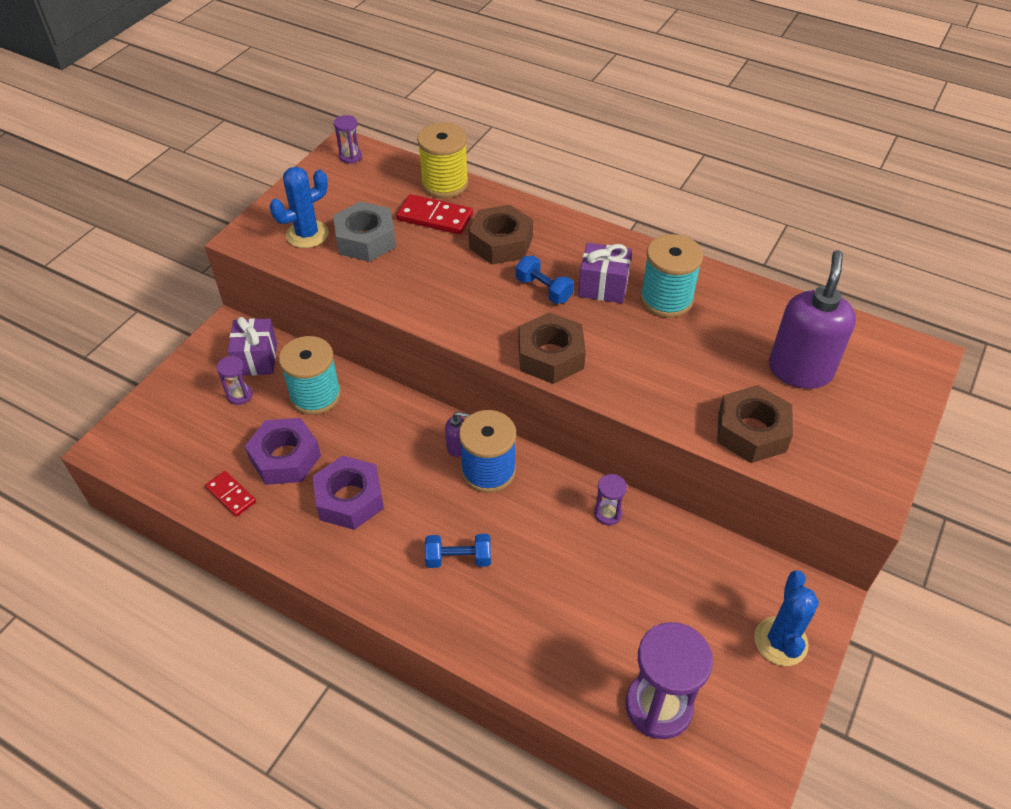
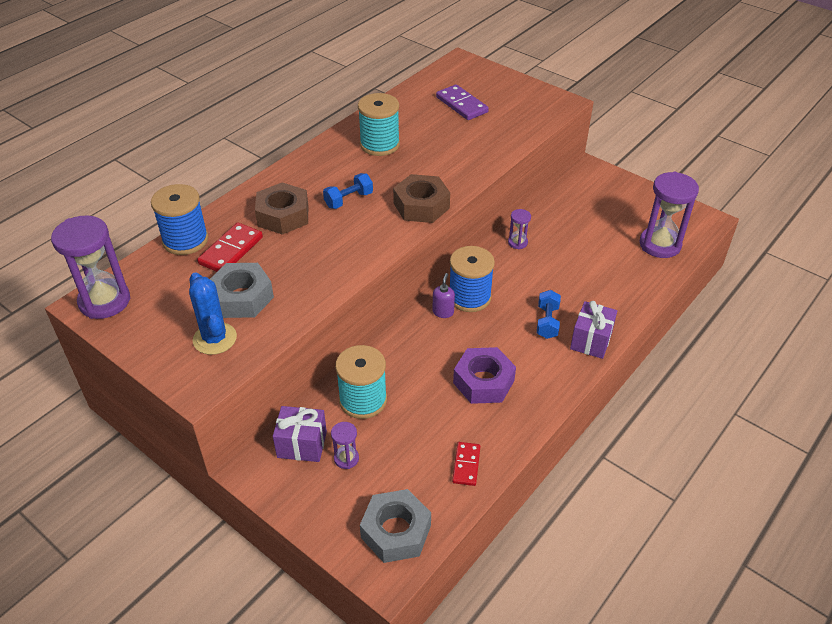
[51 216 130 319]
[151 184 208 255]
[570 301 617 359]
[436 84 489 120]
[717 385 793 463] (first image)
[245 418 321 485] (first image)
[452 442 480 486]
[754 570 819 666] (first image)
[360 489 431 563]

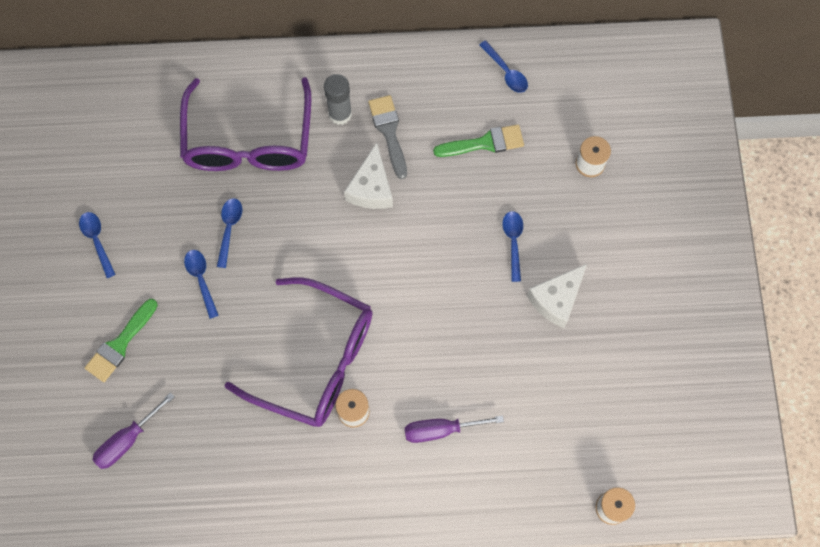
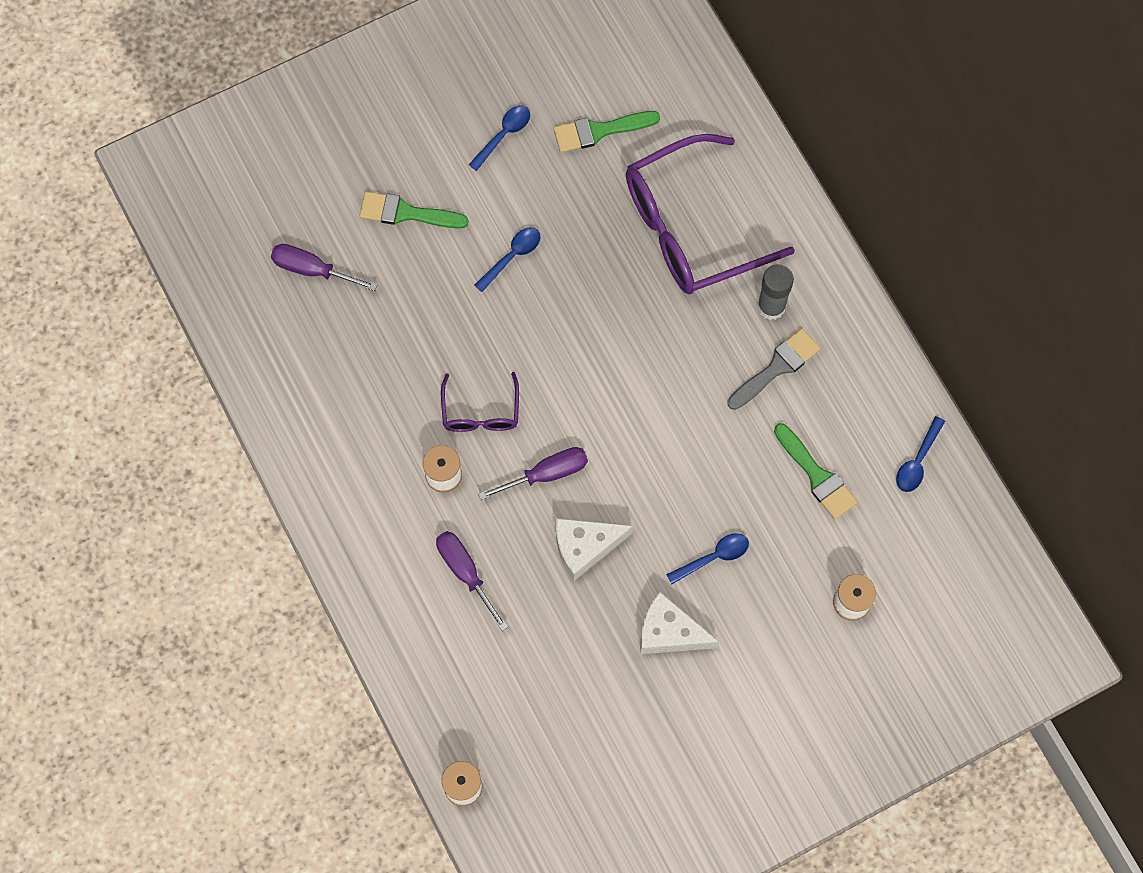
[556 518 633 581]
[217 198 242 268] (first image)
[441 372 519 432]
[554 111 660 153]
[478 447 588 500]

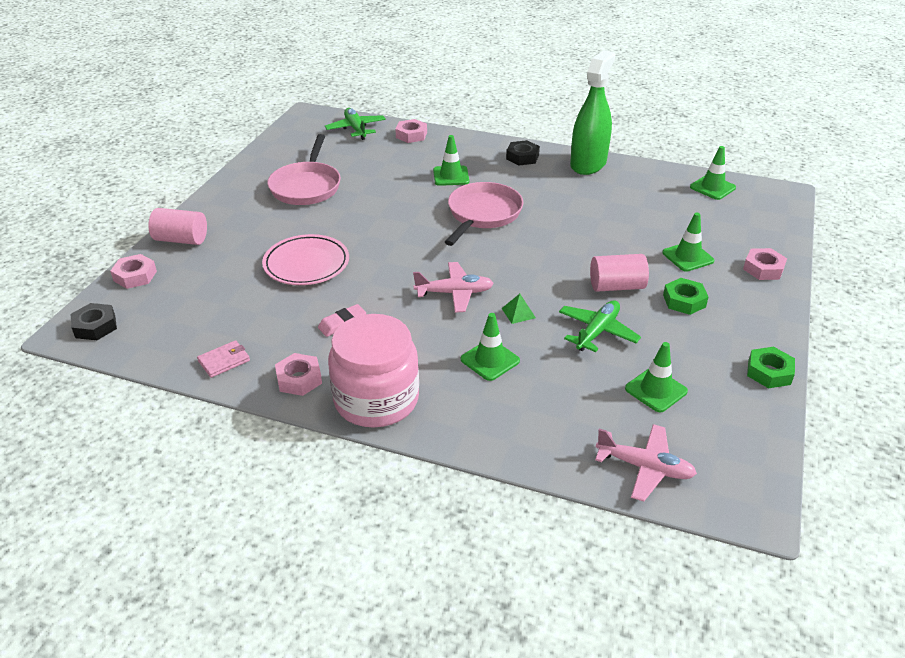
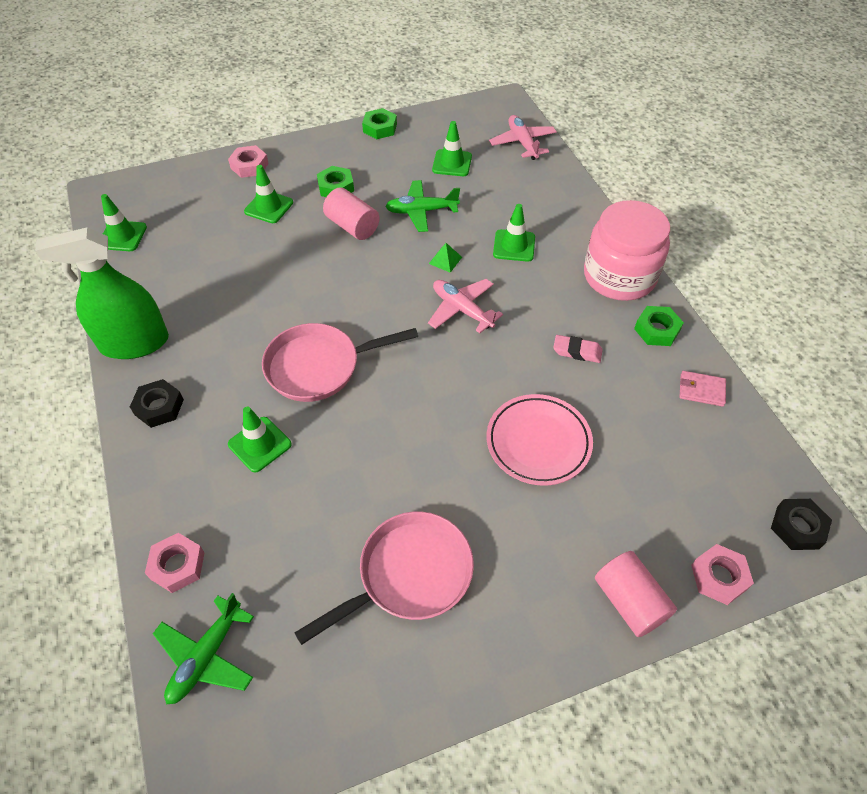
[634 306 684 346]

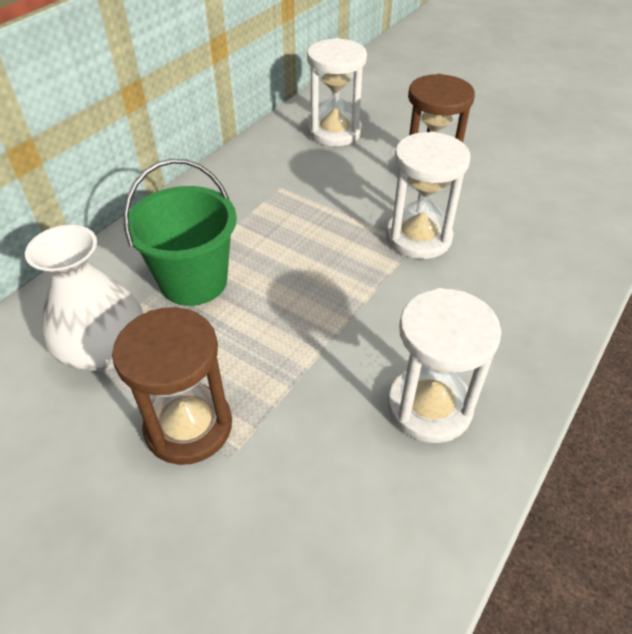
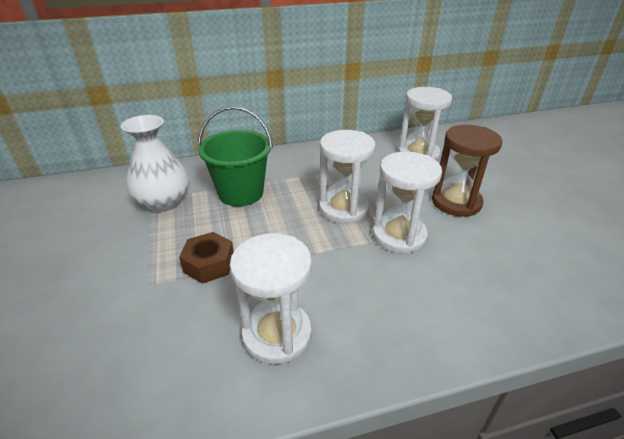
[112 307 232 465] (first image)
[319 130 376 224]
[179 232 234 284]

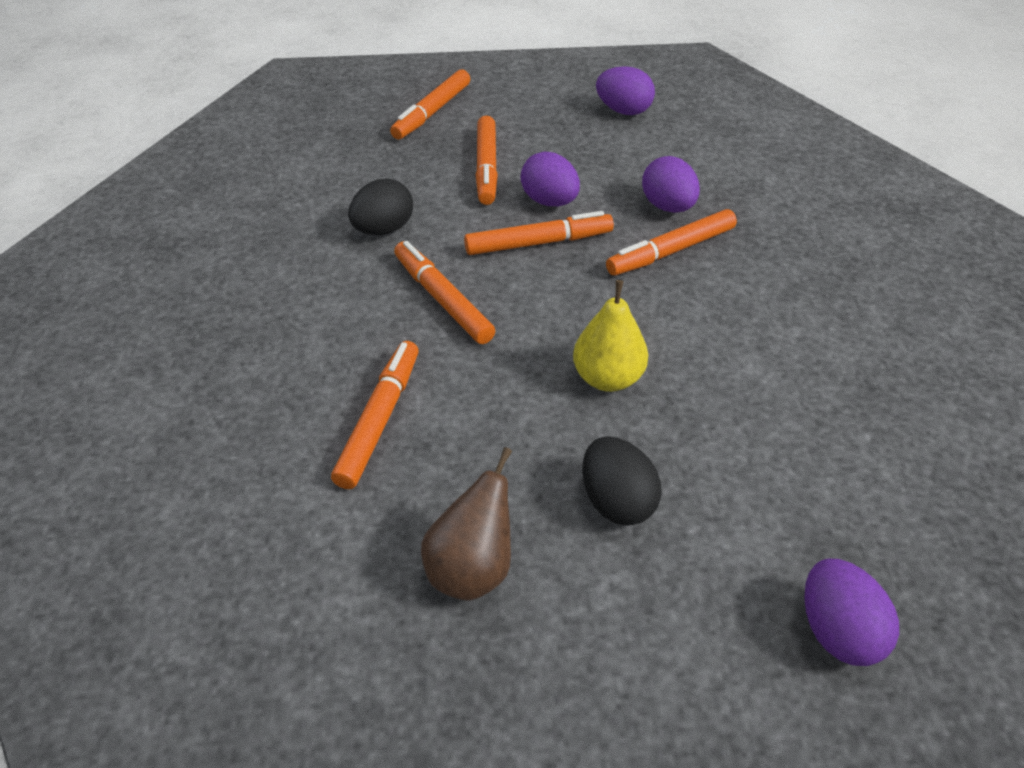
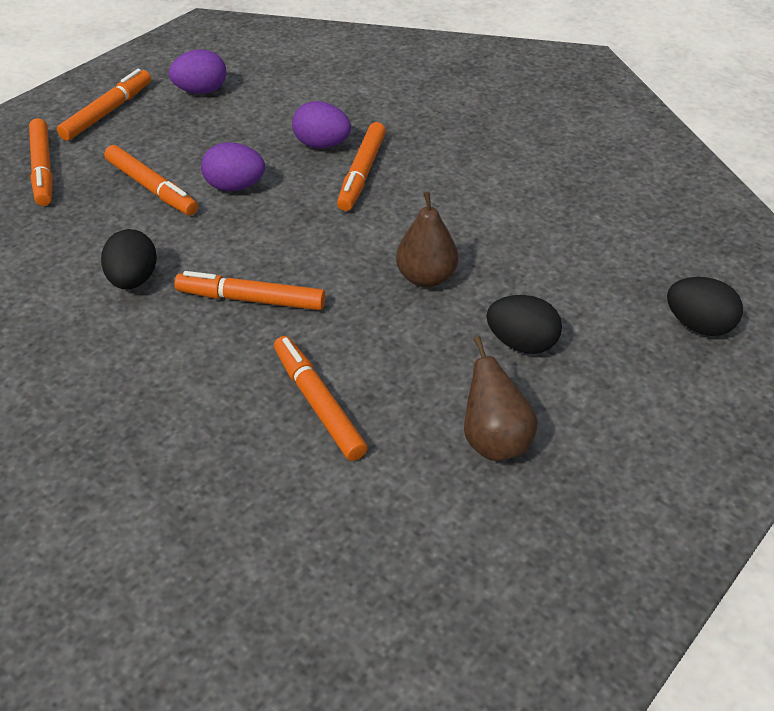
[57 69 151 141]
[396 192 458 288]
[667 277 743 336]

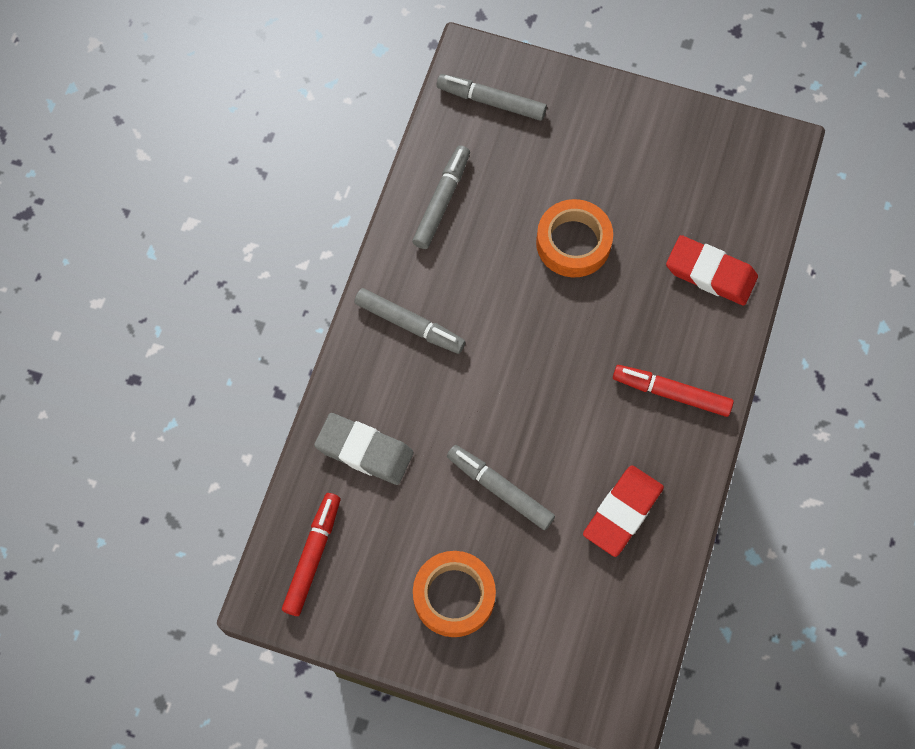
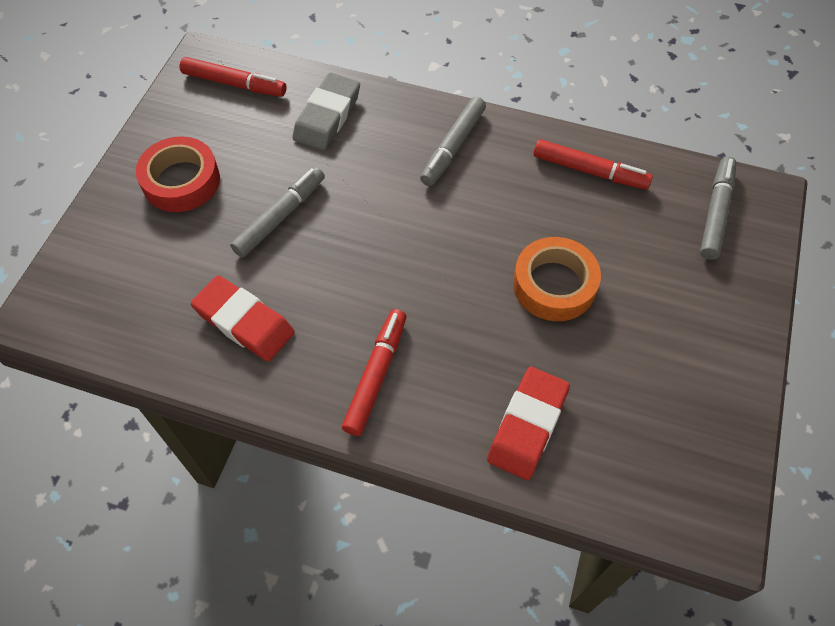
[533 139 653 190]
[136 136 220 212]

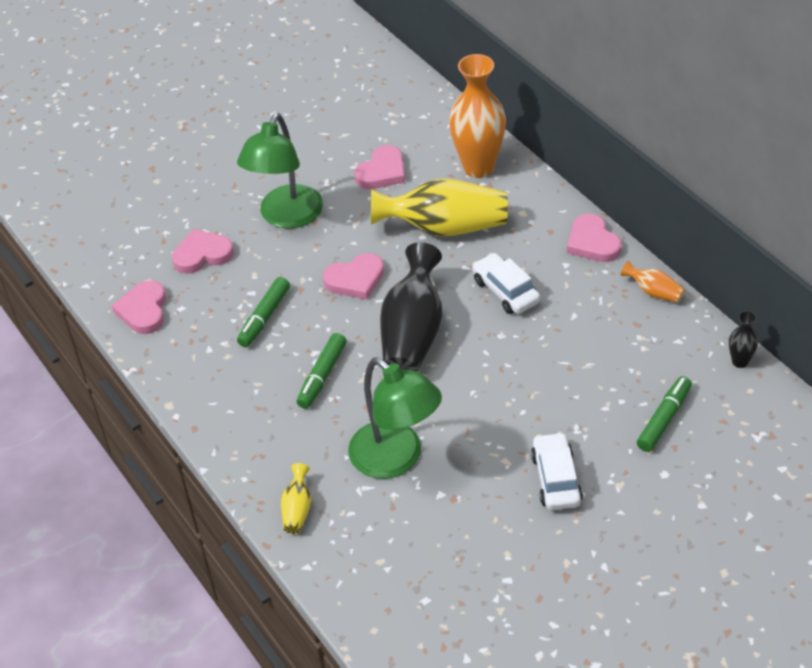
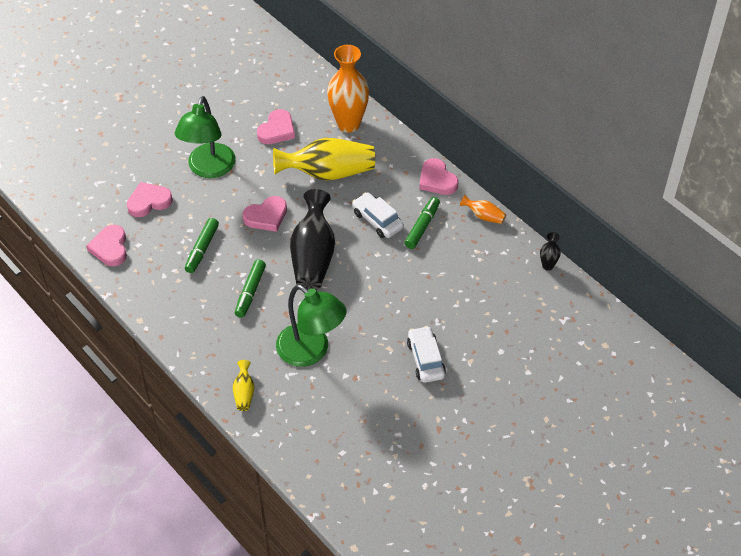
[404 197 440 249]

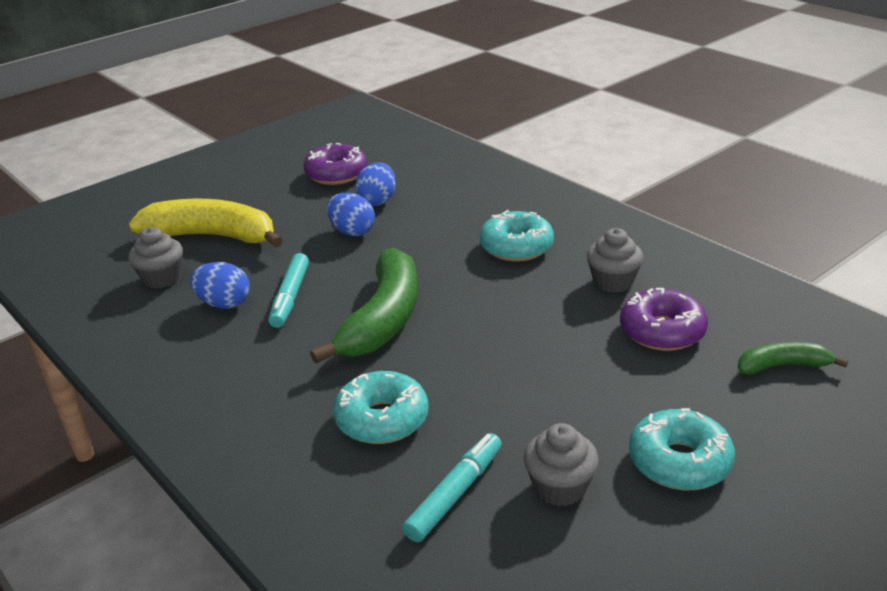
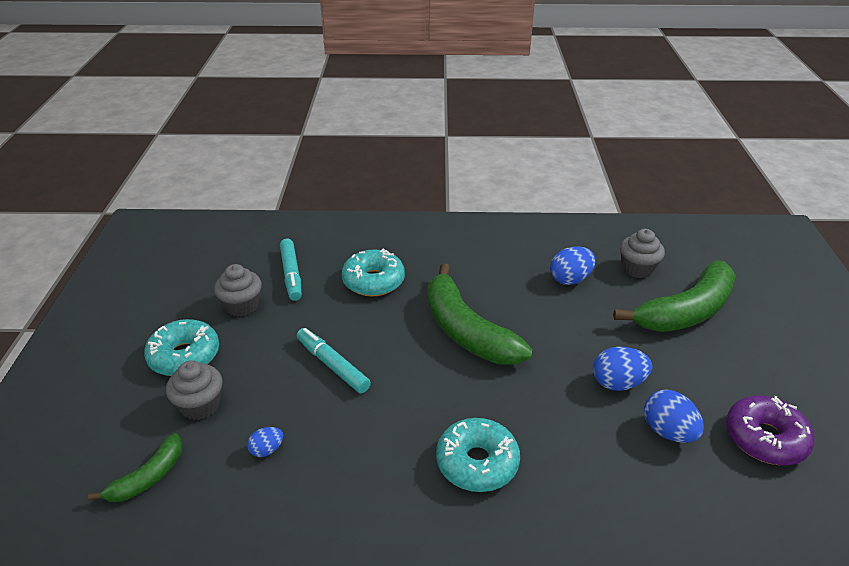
[613 260 736 332]
[166 360 223 420]
[297 328 371 394]
[247 427 283 457]

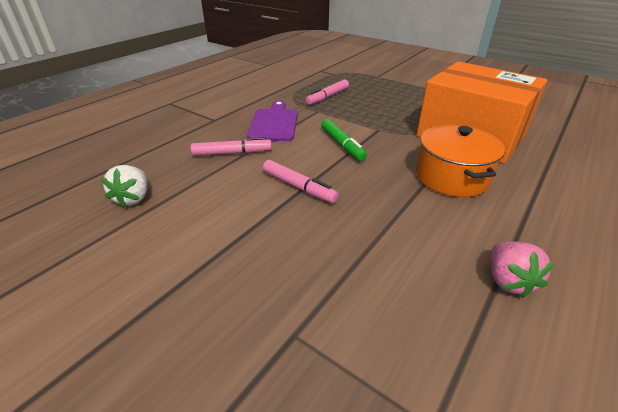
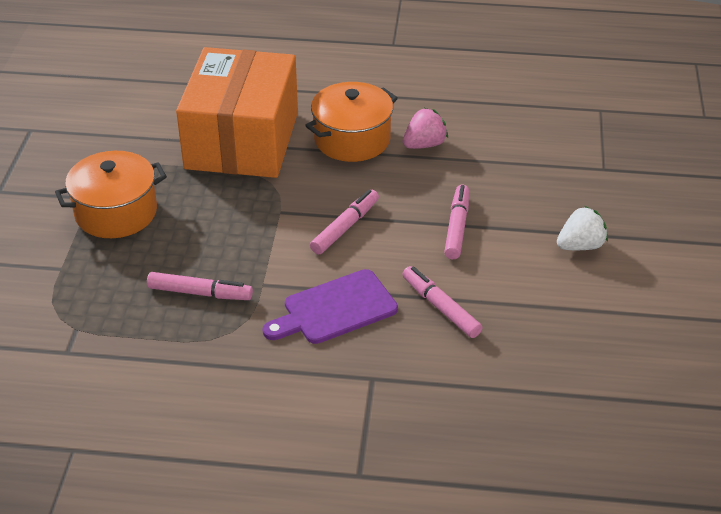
[310 189 379 254]
[557 206 608 250]
[403 108 448 149]
[55 151 167 238]

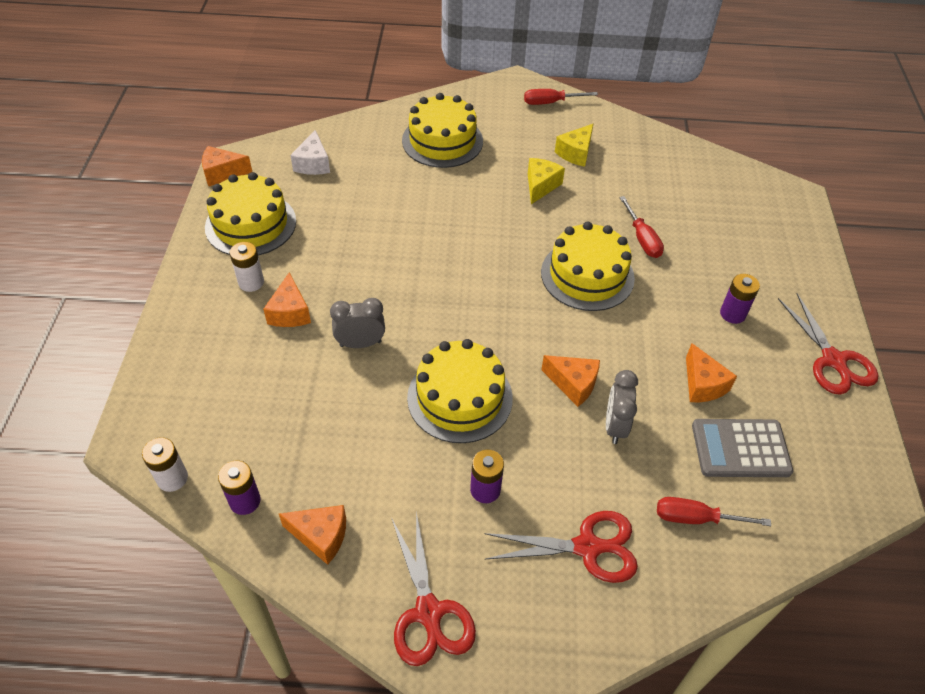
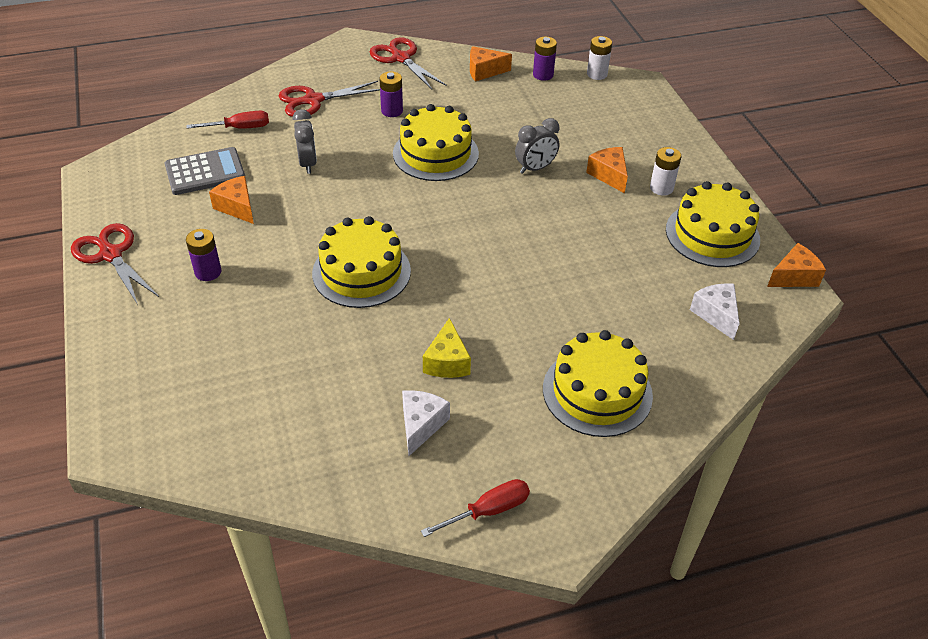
[402 390 450 456]
[619 196 664 258] (first image)
[541 355 600 407] (first image)

